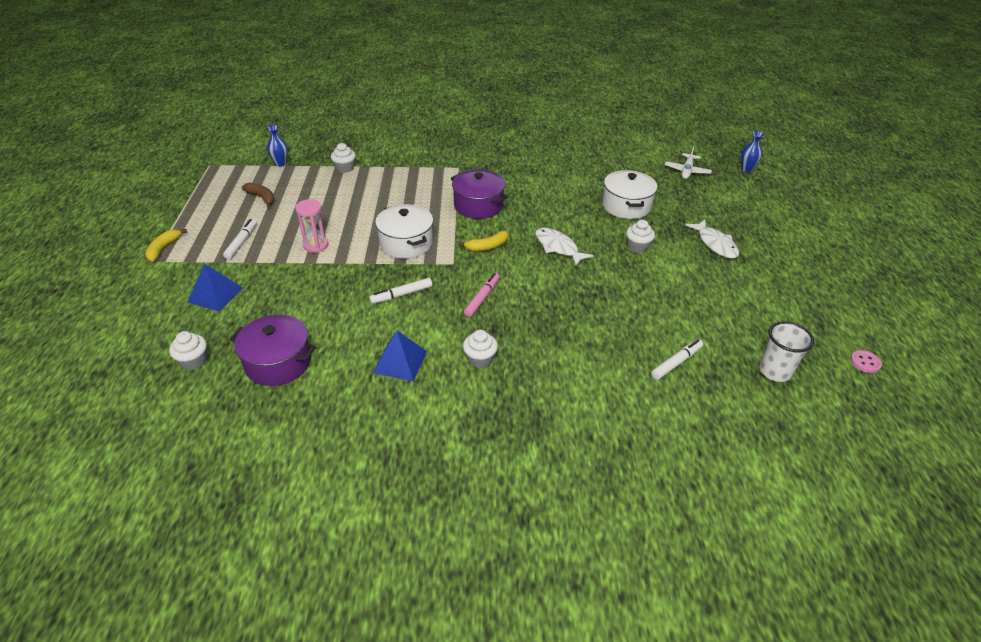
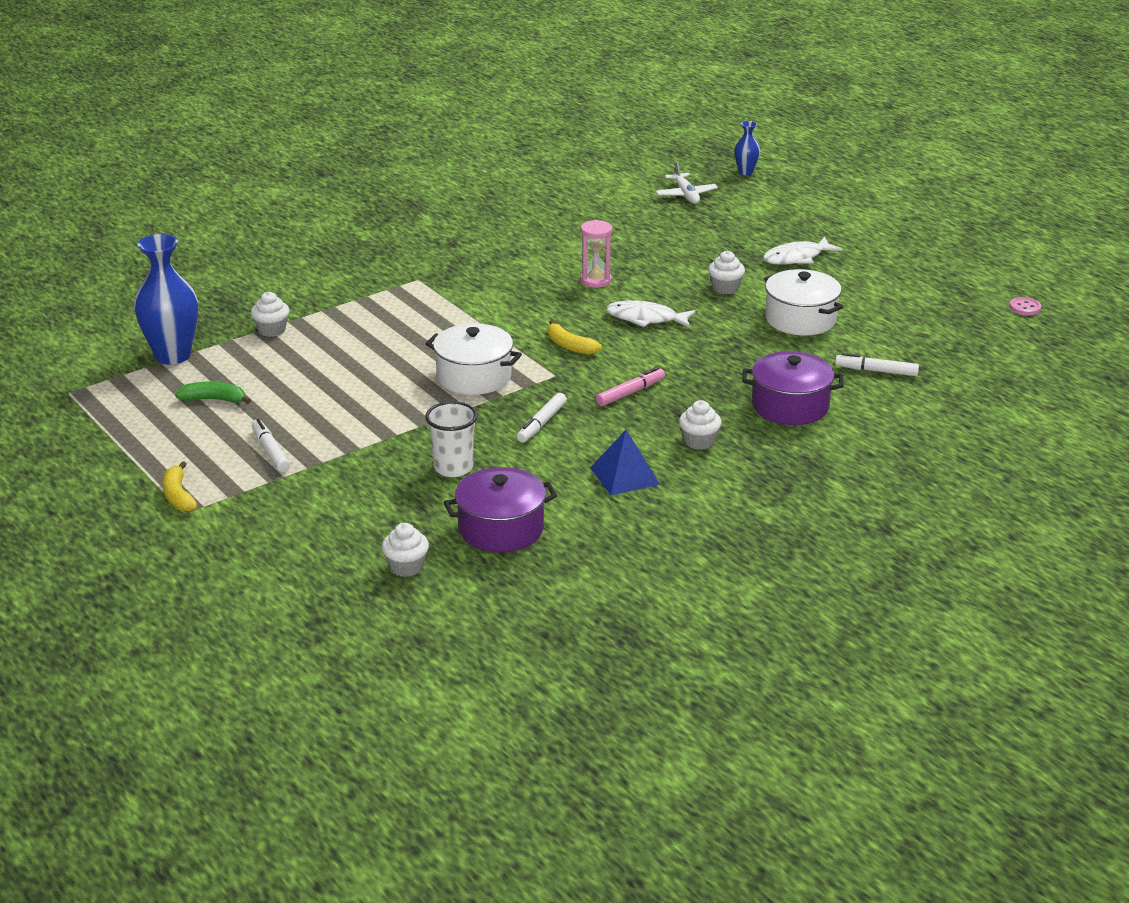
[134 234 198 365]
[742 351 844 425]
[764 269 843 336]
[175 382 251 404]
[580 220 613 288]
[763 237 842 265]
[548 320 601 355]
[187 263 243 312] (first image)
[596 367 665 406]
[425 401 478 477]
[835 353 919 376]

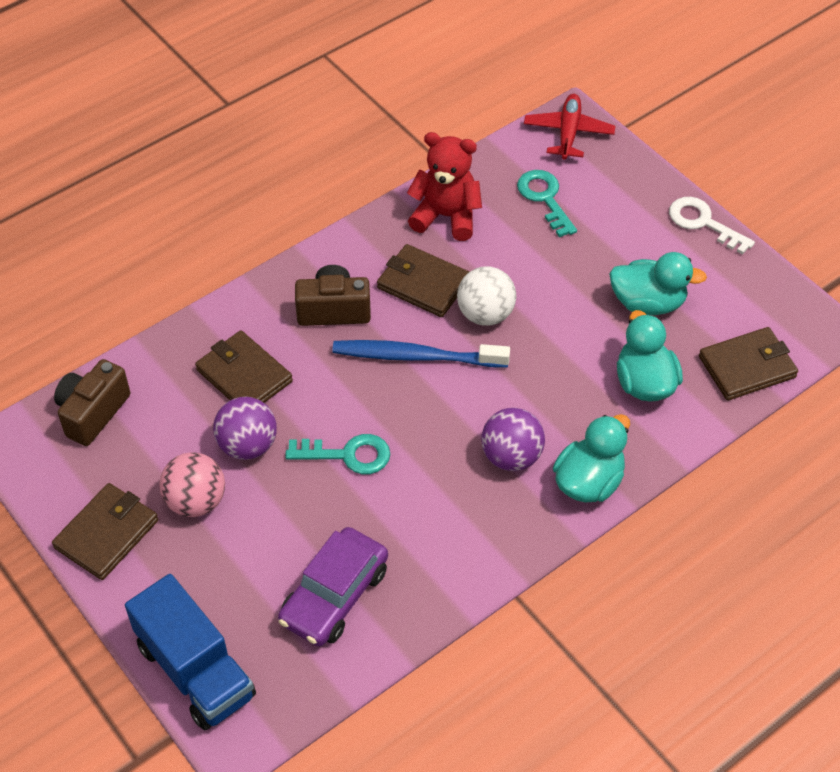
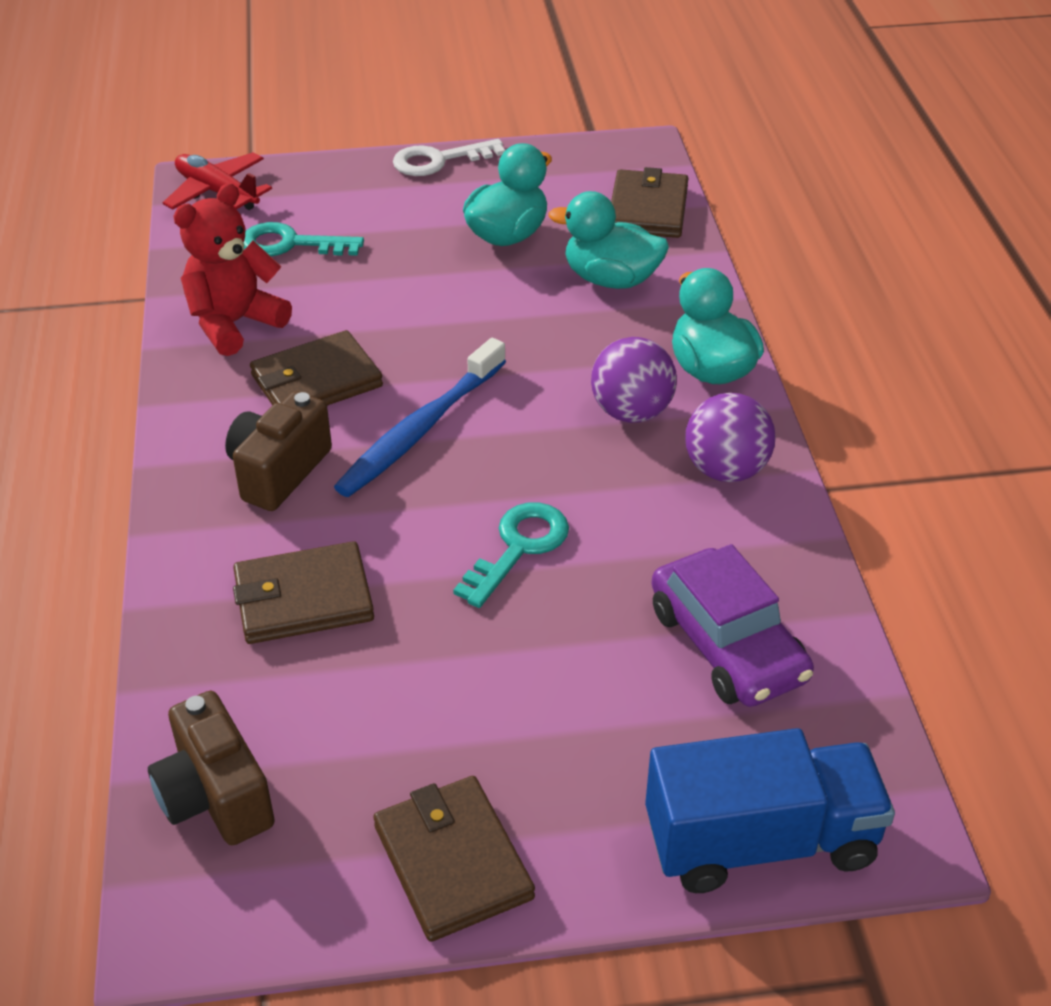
[457 266 516 326] (first image)
[685 393 776 482]
[159 452 225 517] (first image)

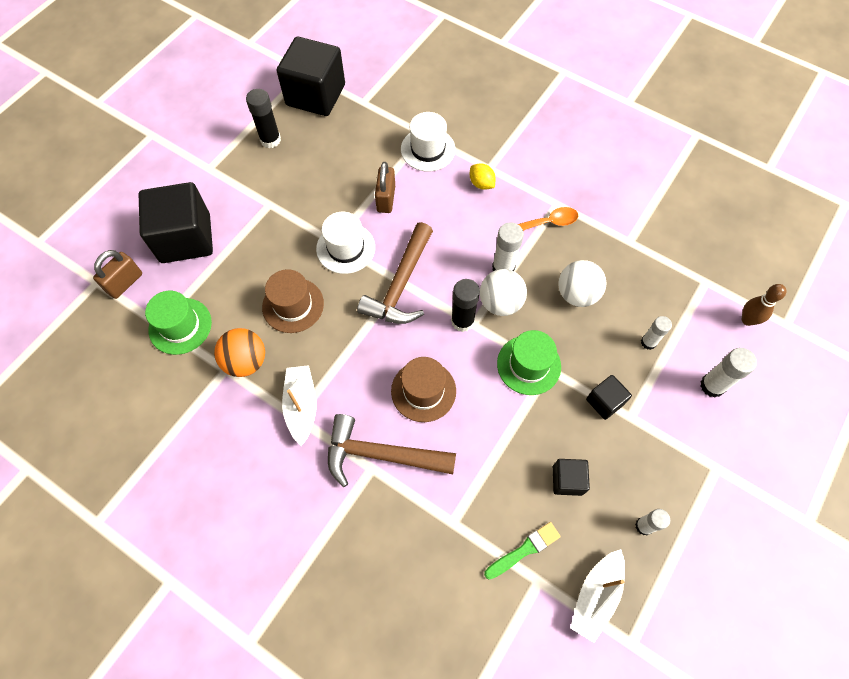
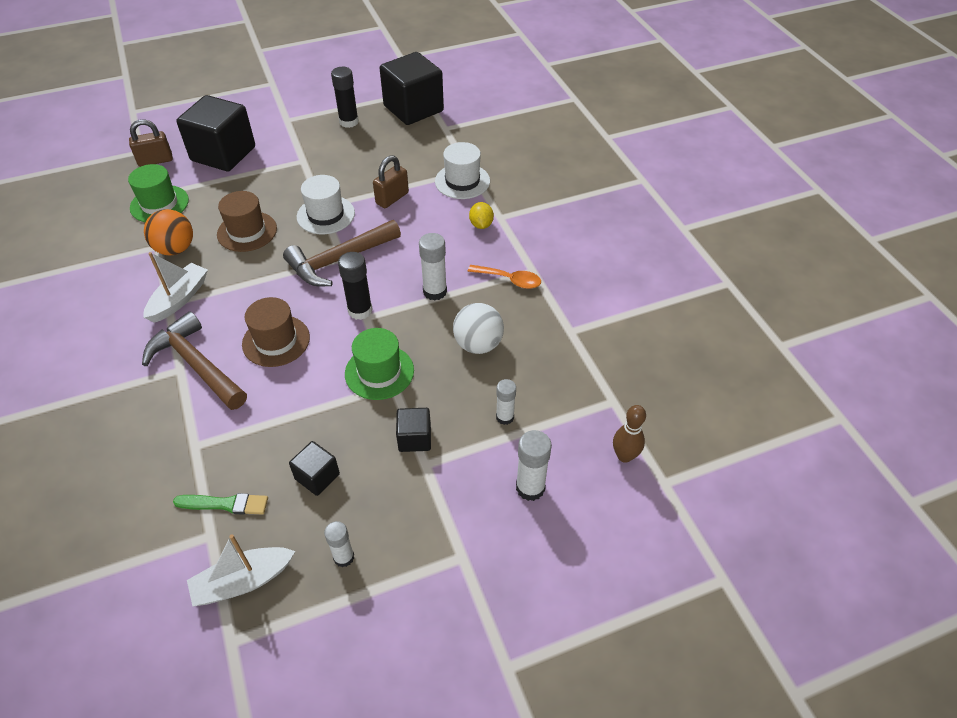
[480 269 527 316] (first image)

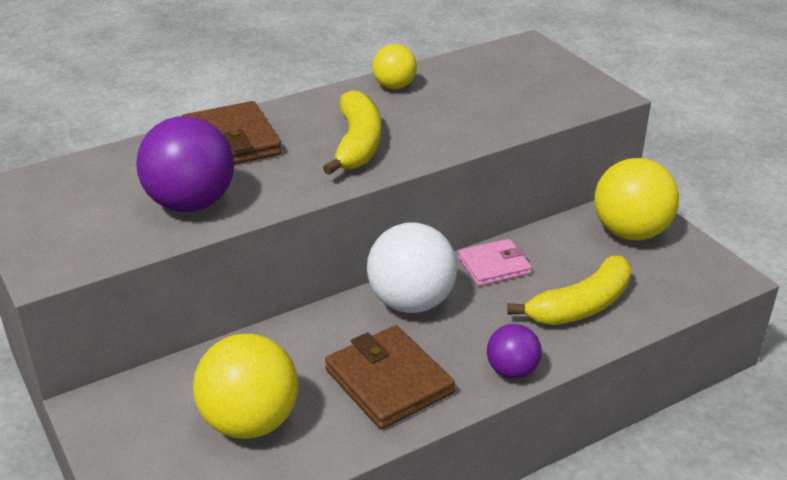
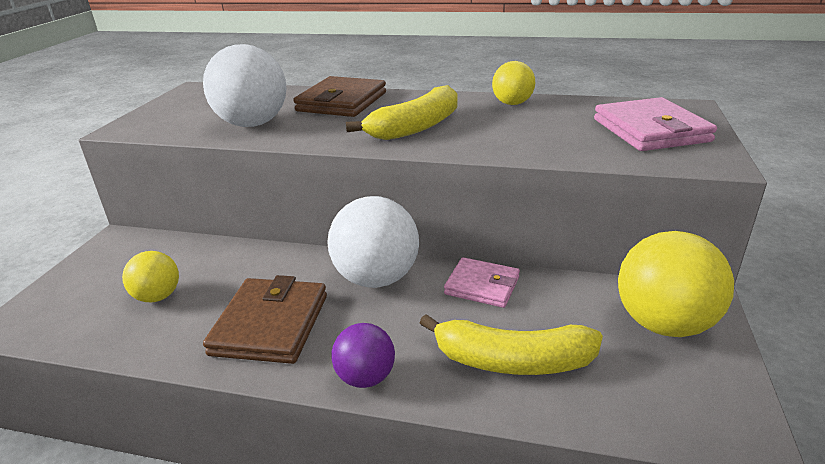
[203 44 287 127]
[122 251 179 302]
[594 97 717 151]

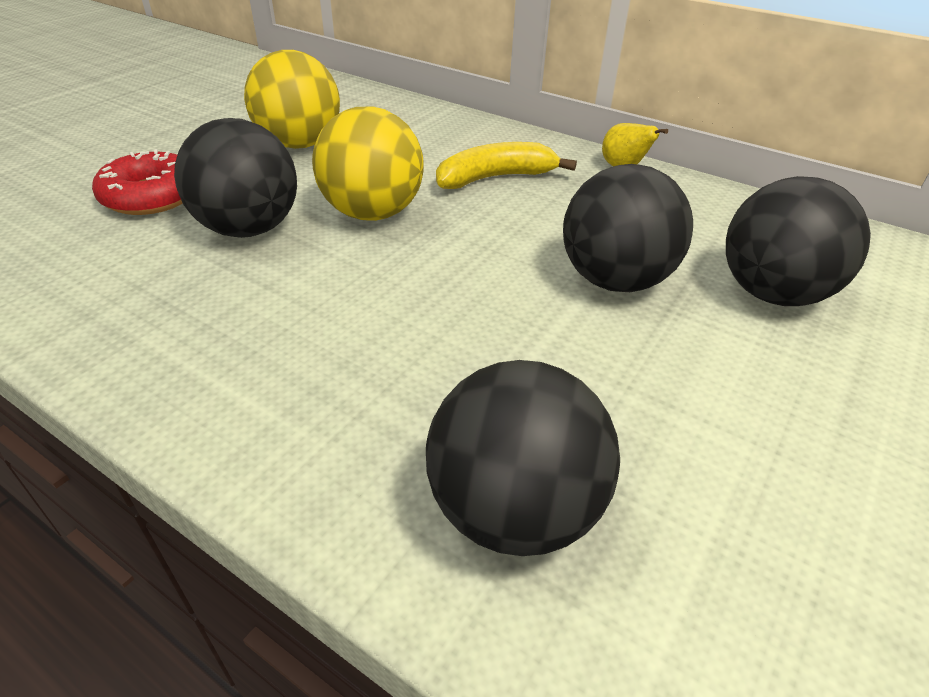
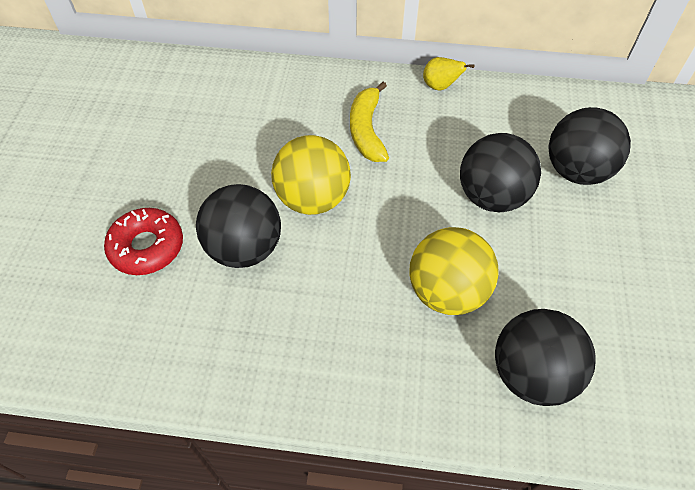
[409 227 499 315]
[350 82 389 162]

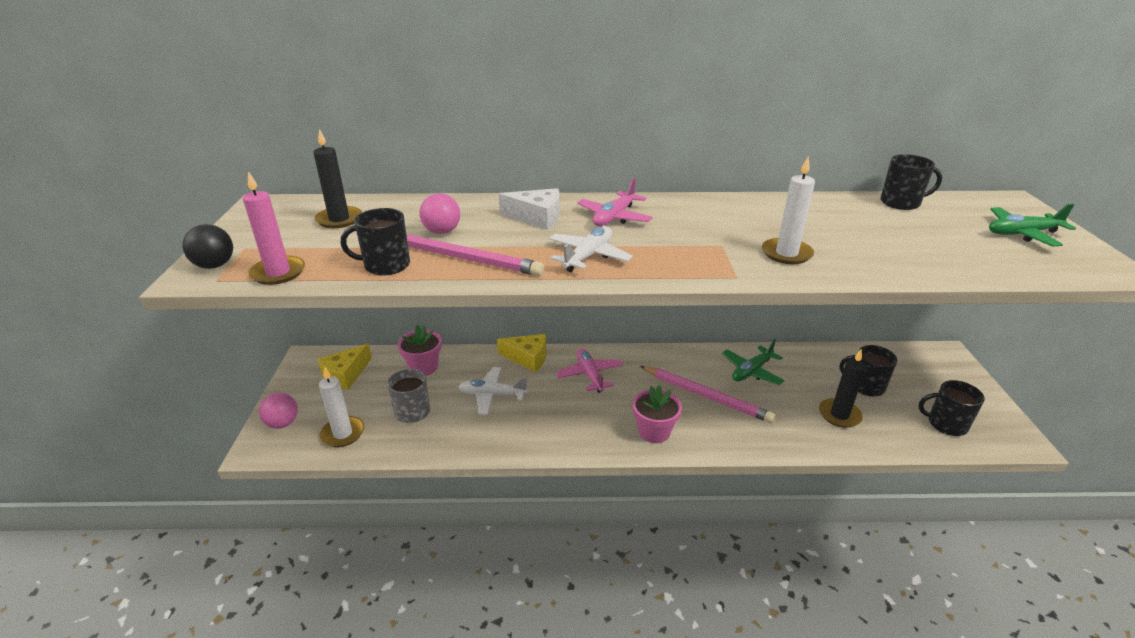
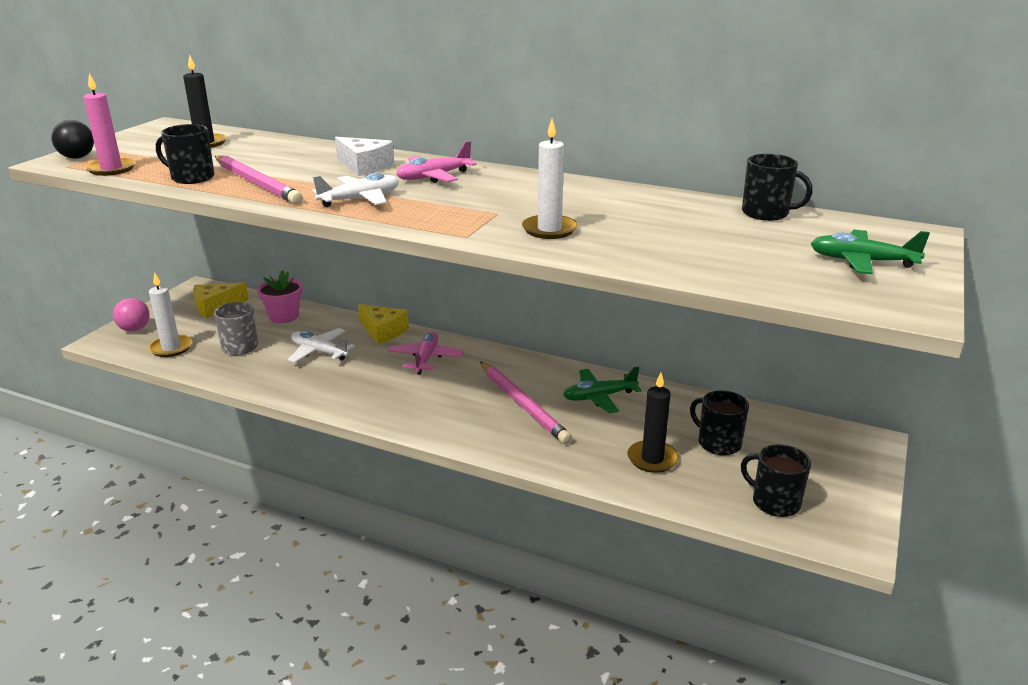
[419 193 460 234] (first image)
[632 385 682 443] (first image)

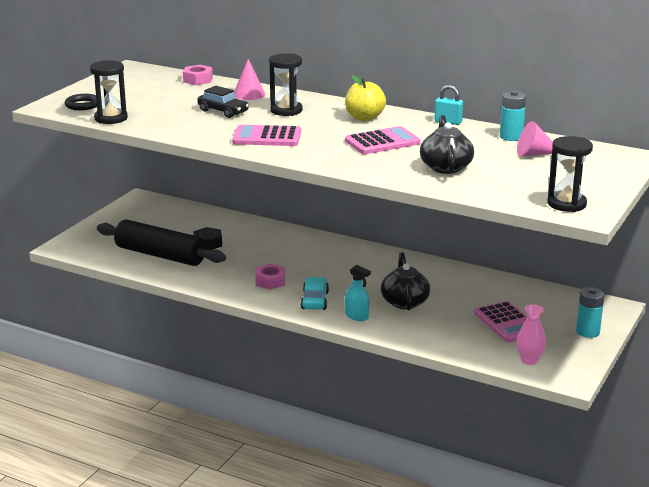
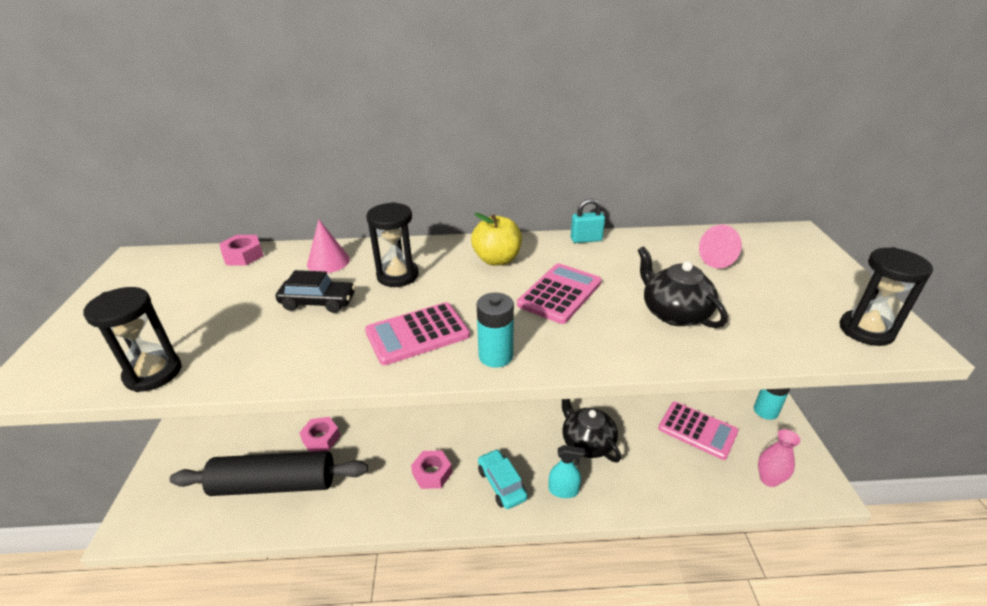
[477 293 514 368]
[65 94 97 110] (first image)
[299 417 340 452]

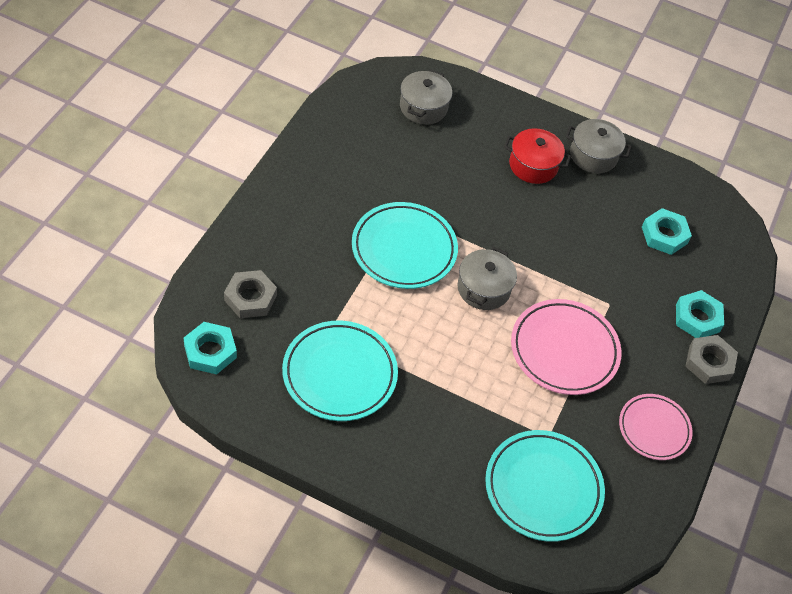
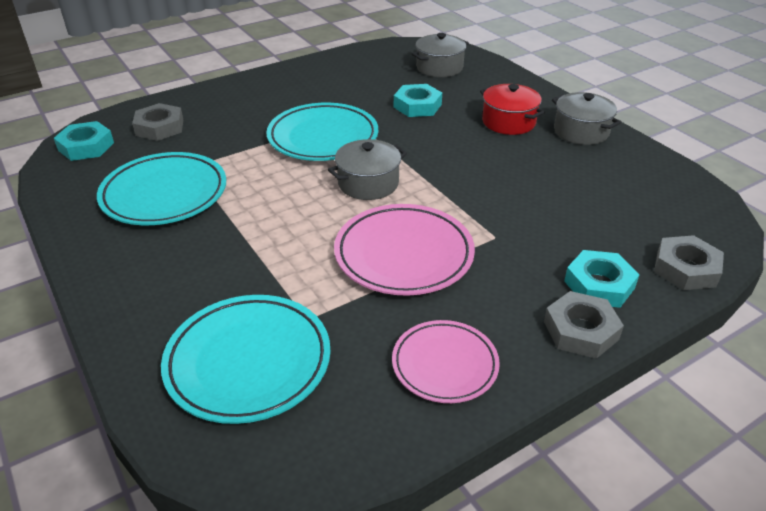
[394 84 442 117]
[654 235 724 290]

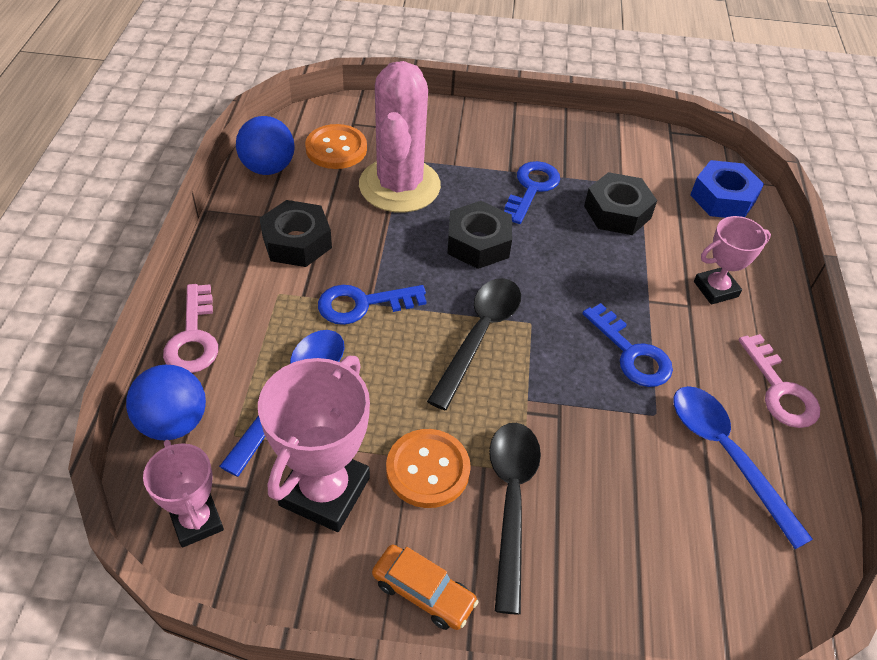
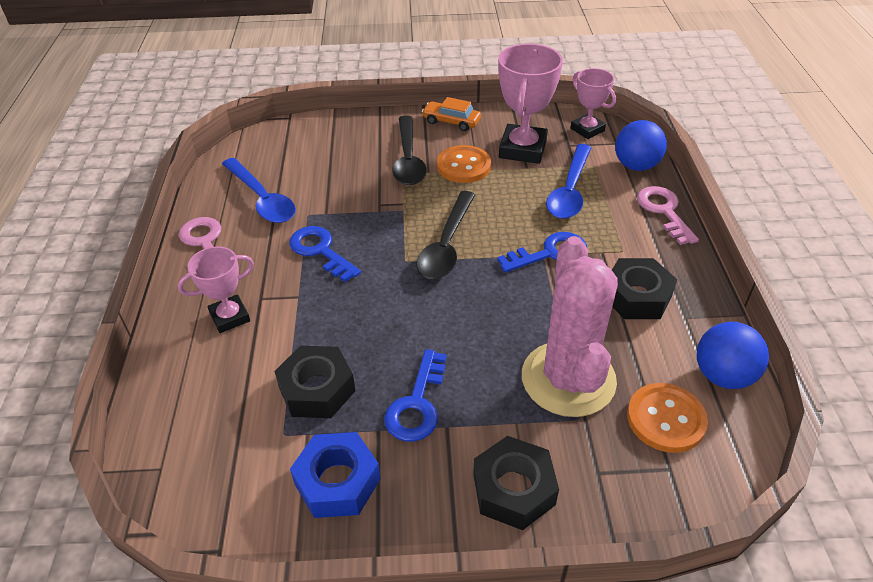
[290 432 381 518]
[473 436 559 530]

